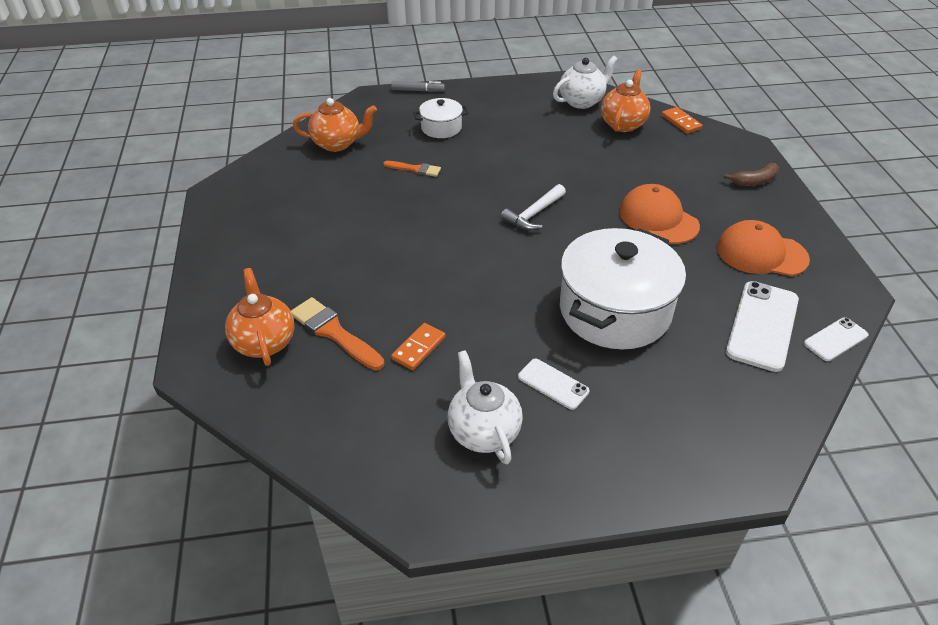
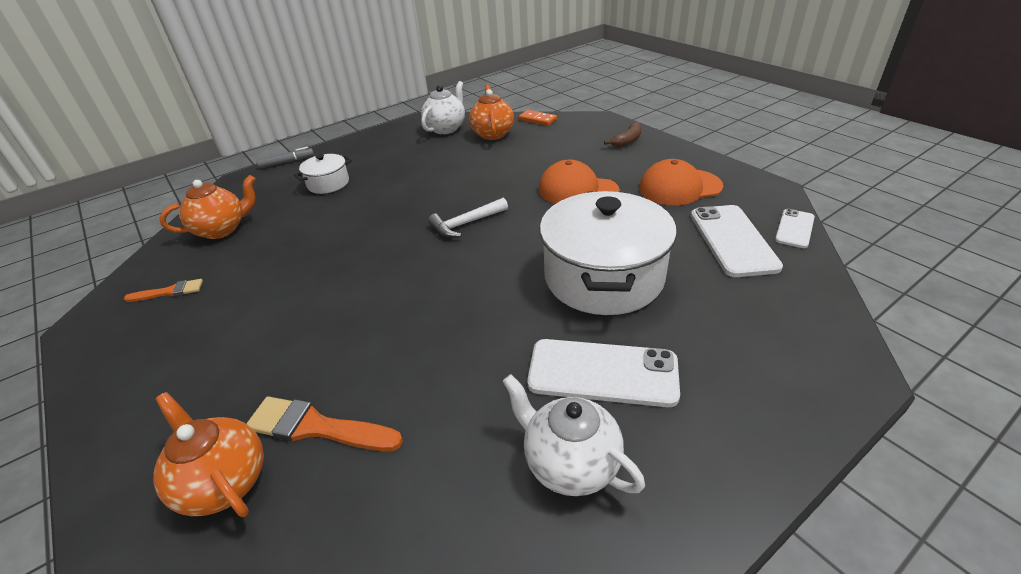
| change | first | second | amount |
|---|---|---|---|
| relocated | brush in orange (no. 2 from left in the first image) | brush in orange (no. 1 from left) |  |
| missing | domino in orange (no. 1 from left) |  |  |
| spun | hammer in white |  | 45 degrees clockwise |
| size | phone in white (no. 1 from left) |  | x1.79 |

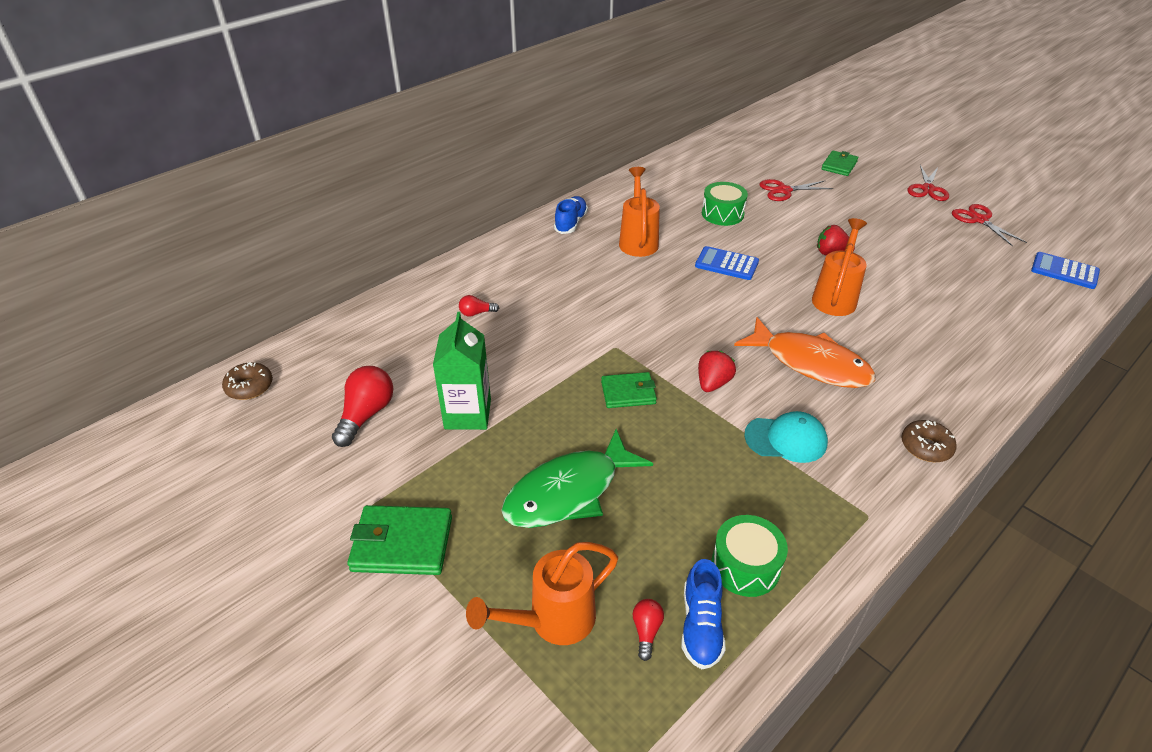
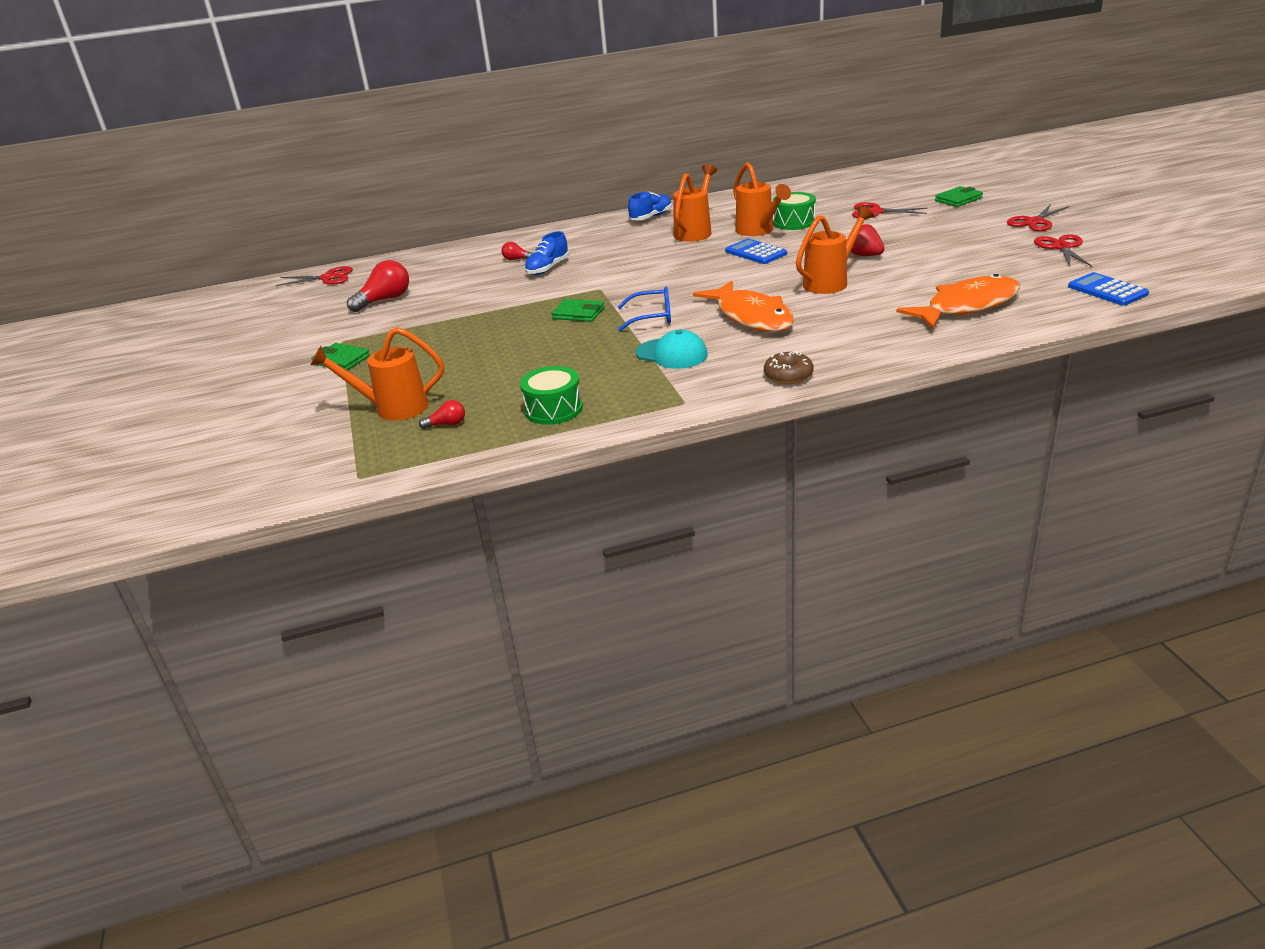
| change | first | second | amount |
|---|---|---|---|
| exchanged | donut in brown (no. 1 from left) | scissors in red (no. 1 from left) |  |
| size | wallet in green (no. 1 from left) |  | x0.66 |
| missing | carton in green |  |  |
| missing | fish in green |  |  |
| spun | light bulb in red (no. 3 from left in the first image) | light bulb in red (no. 2 from left) | 45 degrees clockwise |
| relocated | shoe in blue (no. 2 from left in the first image) | shoe in blue (no. 1 from left) |  |
| exchanged | strawberry in red (no. 1 from left) | glasses in blue |  |
| appeared |  | watering can in orange (no. 3 from left) |  |
| appeared |  | fish in orange (no. 2 from left) |  |

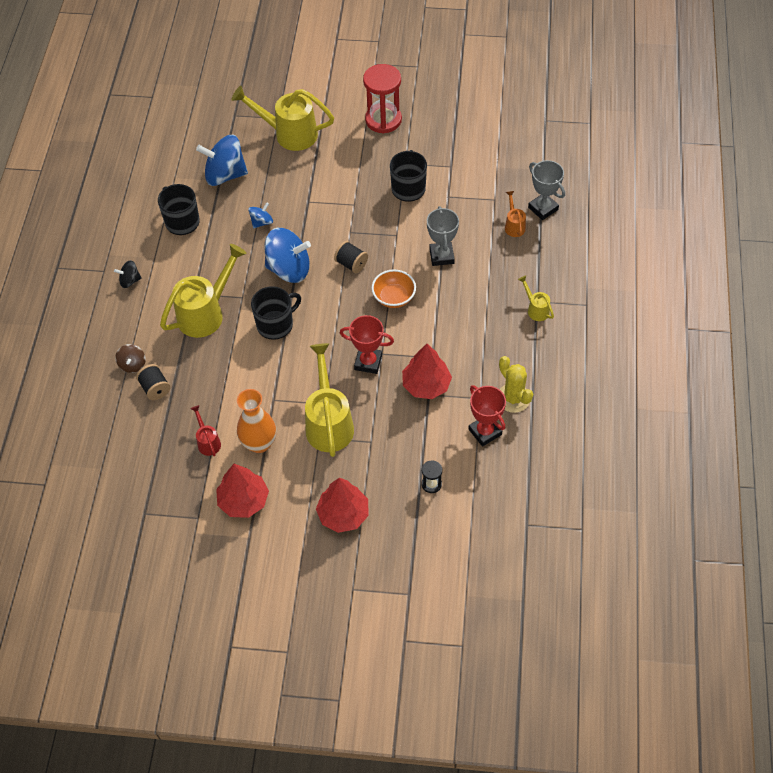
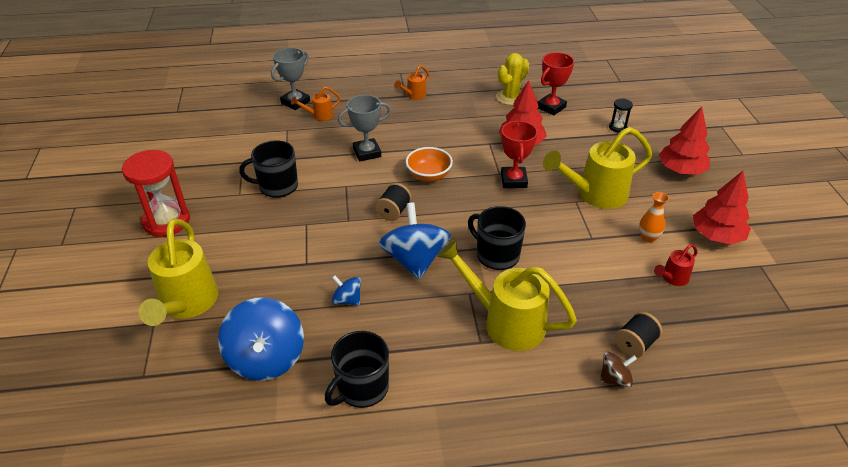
| change | first | second | amount |
|---|---|---|---|
| missing | spinning top in black |  |  |
| size | vase in orange |  | x0.58 |
| colour | watering can in yellow (no. 4 from left) | watering can in orange (no. 2 from left) |  |

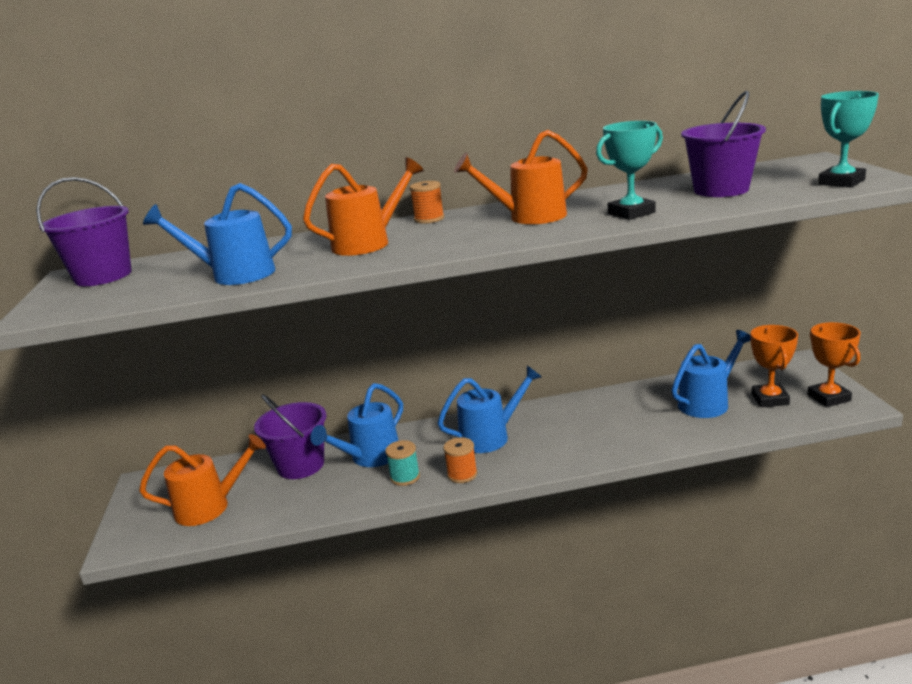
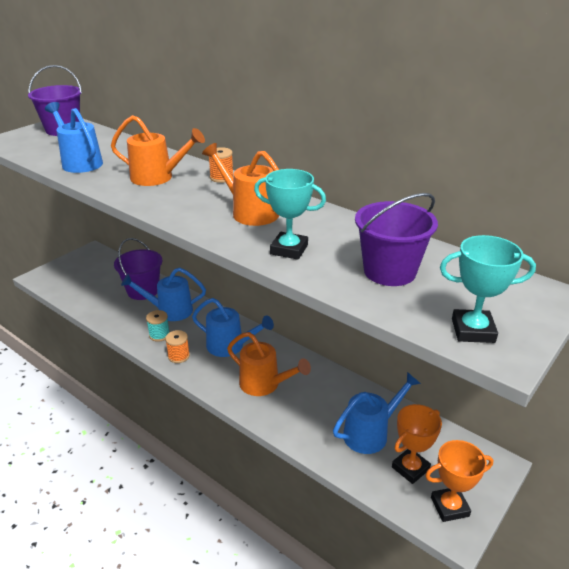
| change | first | second | amount |
|---|---|---|---|
| relocated | watering can in orange (no. 1 from left in the first image) | watering can in orange (no. 3 from left) |  |
| spun | watering can in blue (no. 4 from left) |  | 45 degrees counterclockwise |
| spun | trophy in orange (no. 2 from left) |  | 45 degrees clockwise |

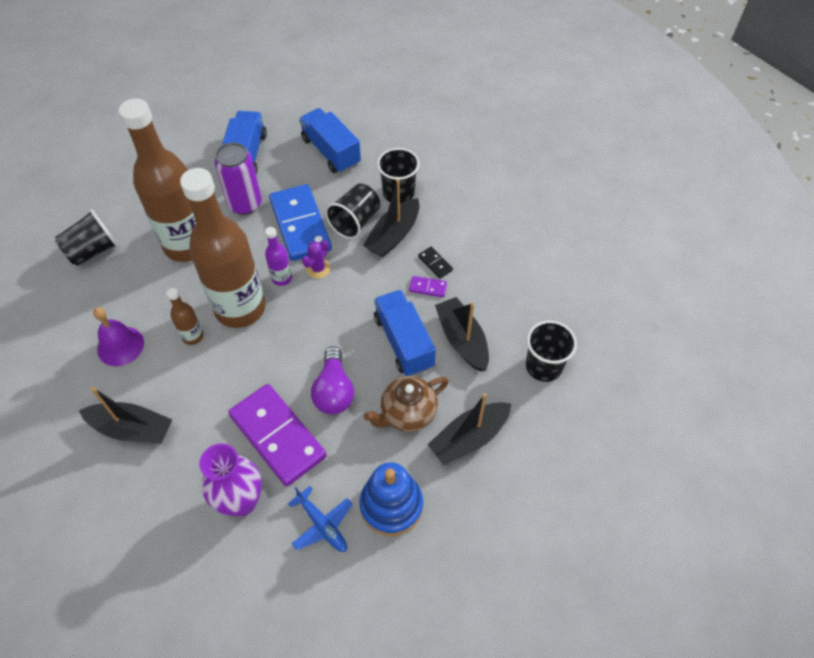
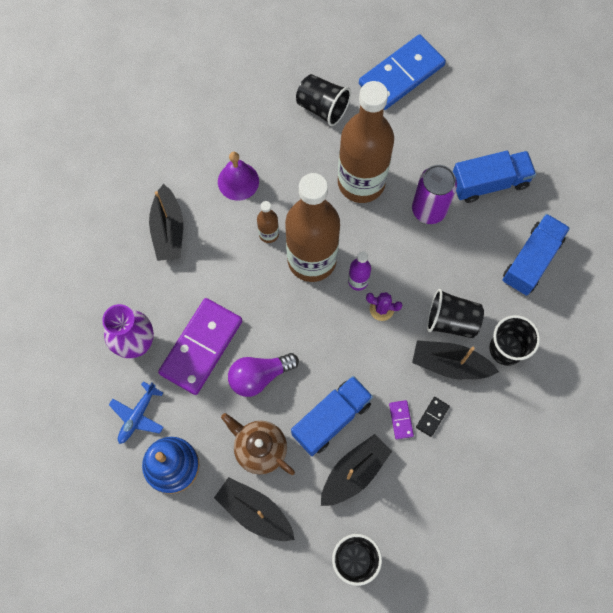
| change | first | second | amount |
|---|---|---|---|
| relocated | domino in blue |  |  |

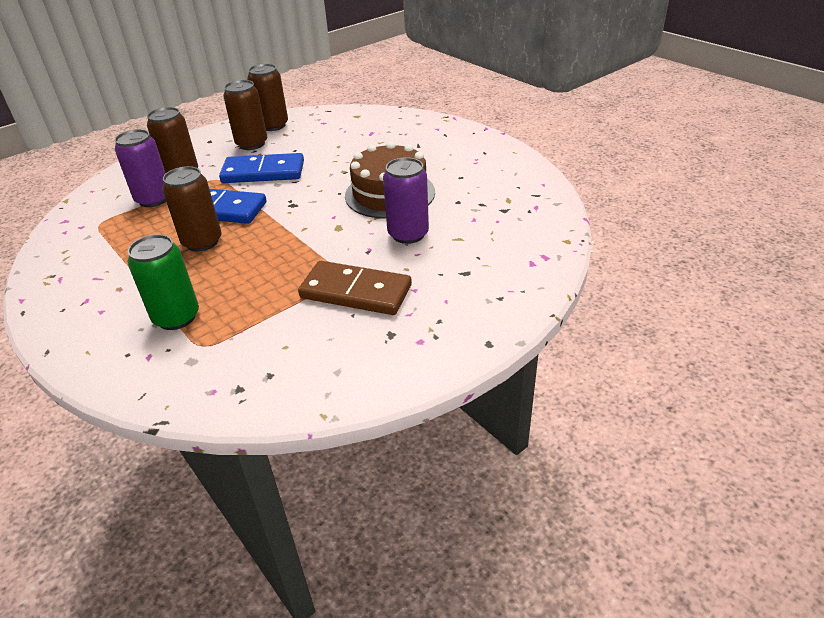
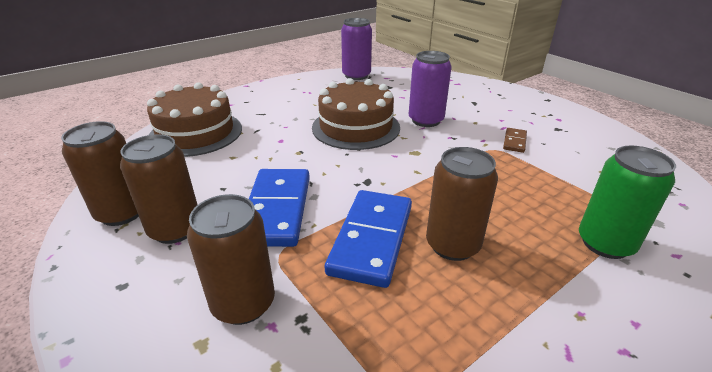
| change | first | second | amount |
|---|---|---|---|
| relocated | can in purple (no. 1 from left) |  |  |
| size | domino in brown |  | x0.46 |
| appeared |  | cake in brown (no. 1 from left) |  |

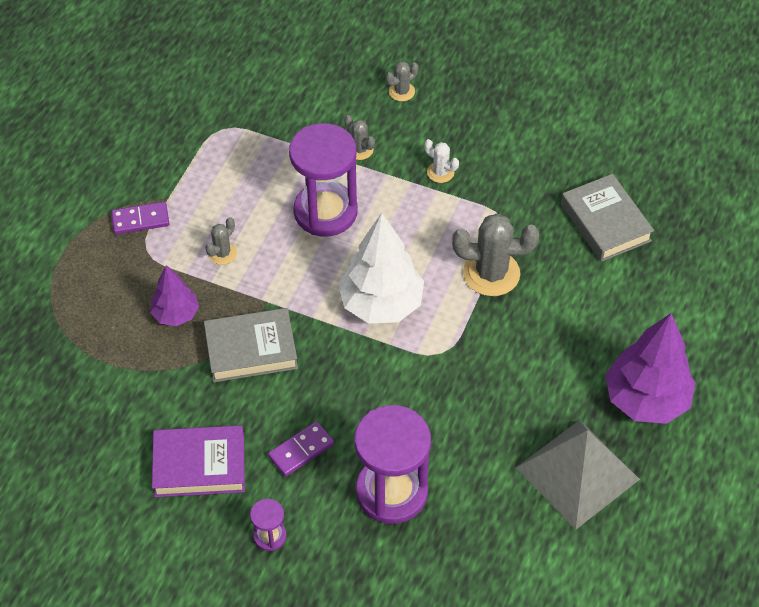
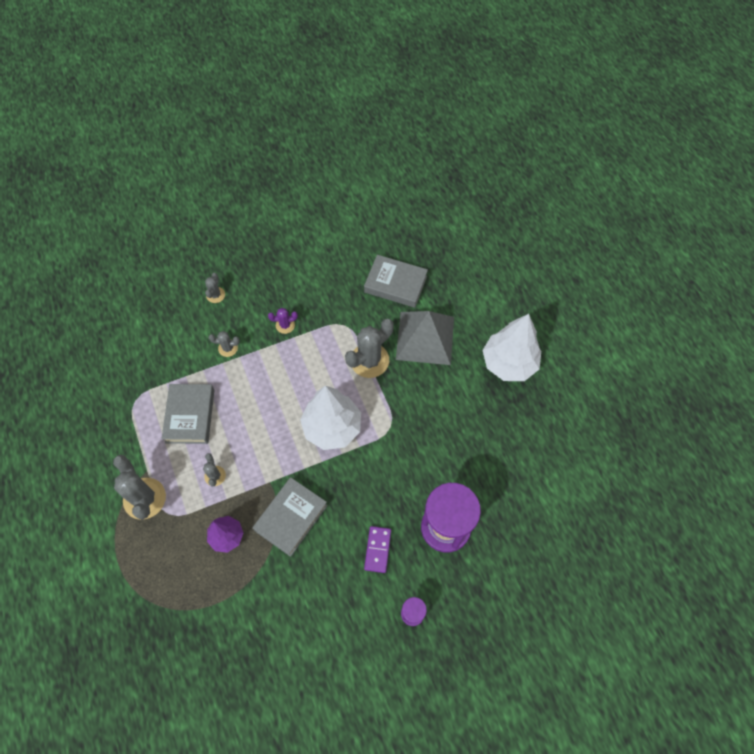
| change | first | second | amount |
|---|---|---|---|
| exchanged | domino in purple (no. 1 from left) | cactus in grey (no. 1 from left) |  |
| missing | book in purple |  |  |
| missing | hourglass in purple (no. 2 from left) |  |  |
| colour | cactus in white | cactus in purple |  |
| relocated | pyramid in grey |  |  |
| colour | tree in purple (no. 2 from left) | tree in white (no. 2 from left) |  |
| appeared |  | book in grey (no. 1 from left) |  |

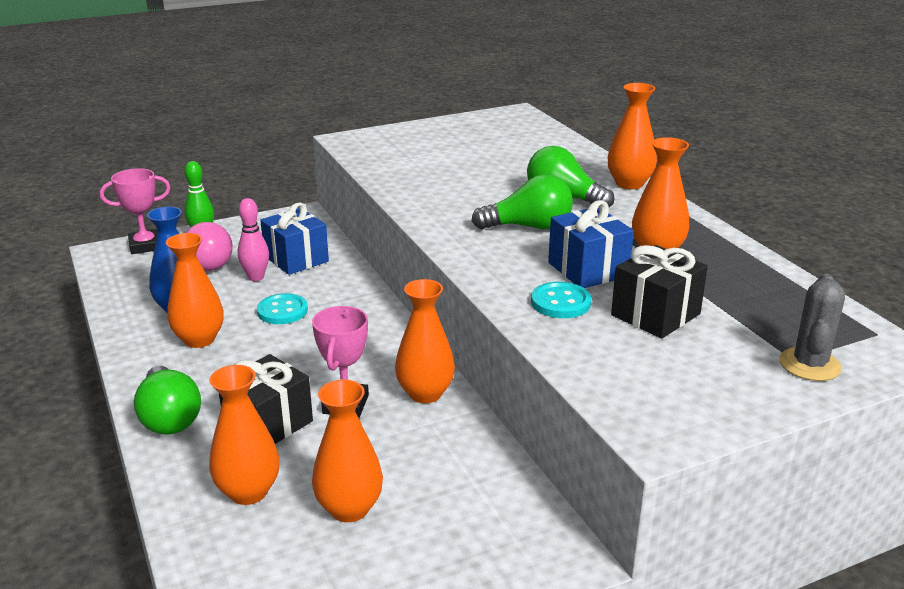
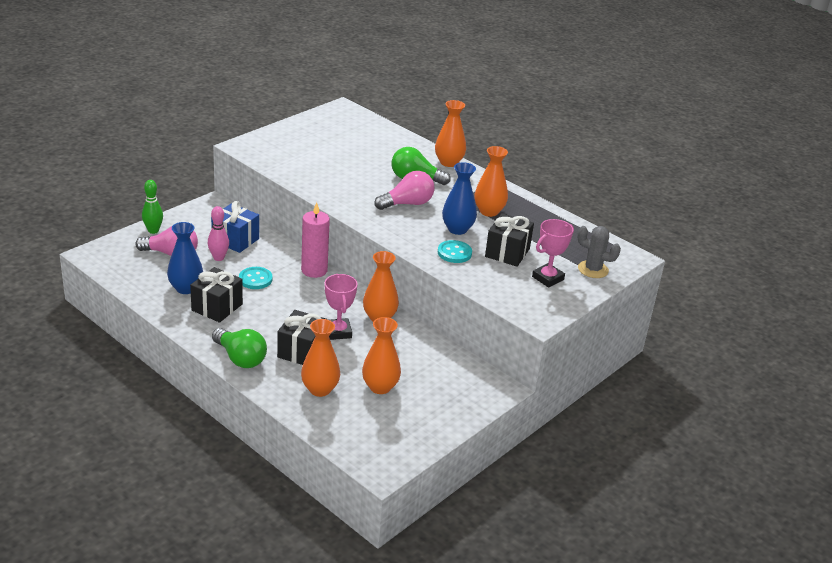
| change | first | second | amount |
|---|---|---|---|
| relocated | trophy in pink (no. 1 from left in the first image) | trophy in pink (no. 2 from left) |  |
| exchanged | vase in orange (no. 1 from left) | gift in black (no. 1 from left) |  |
| colour | light bulb in green (no. 2 from left) | light bulb in pink (no. 2 from left) |  |
| exchanged | gift in blue (no. 2 from left) | vase in blue (no. 2 from left) |  |
| spun | cactus in grey |  | 60 degrees counterclockwise |
| appeared |  | candle in pink |  |

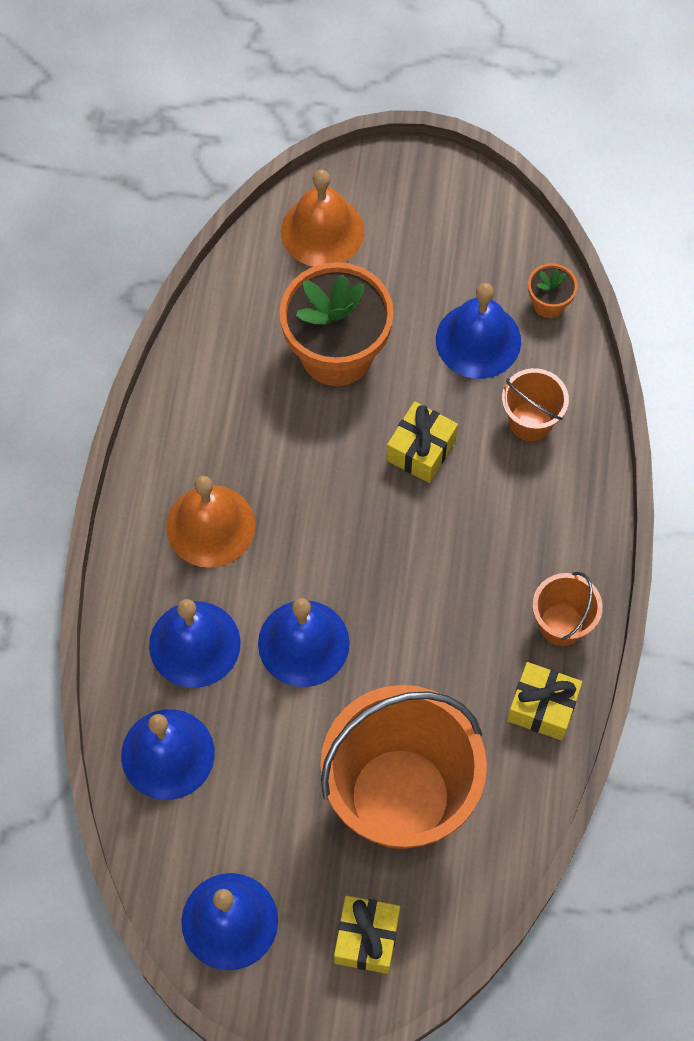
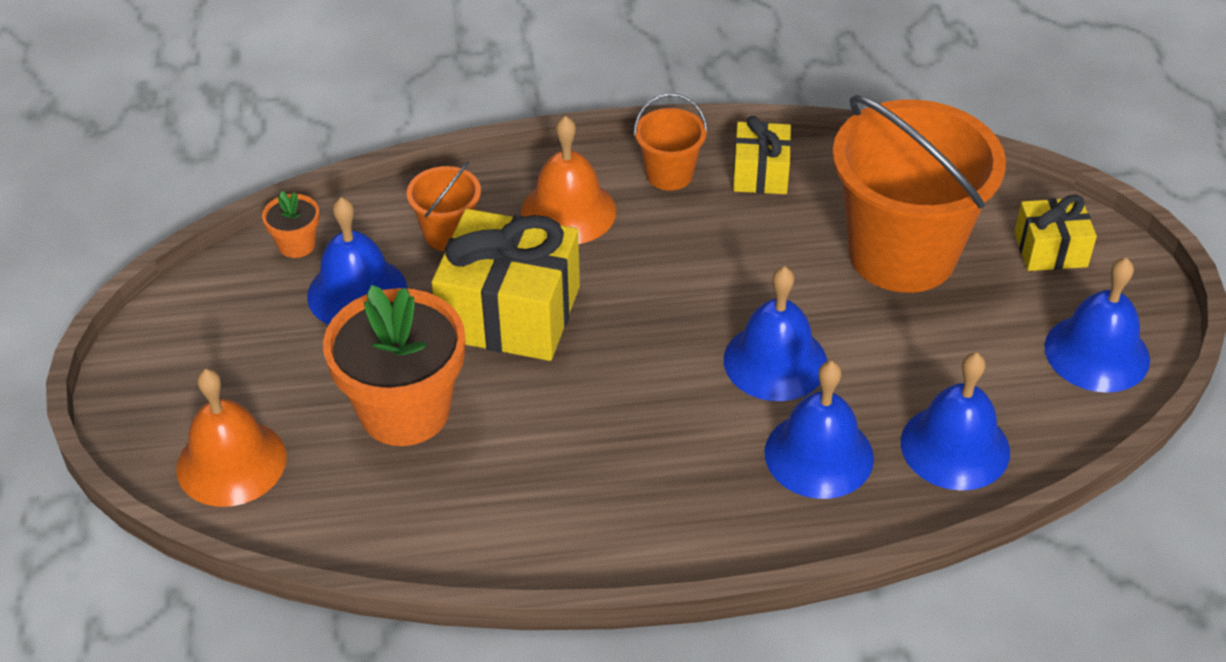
| change | first | second | amount |
|---|---|---|---|
| relocated | bell in orange (no. 1 from left in the first image) | bell in orange (no. 2 from left) |  |
| size | gift in yellow (no. 2 from left in the first image) | gift in yellow (no. 1 from left) | x1.84 |

